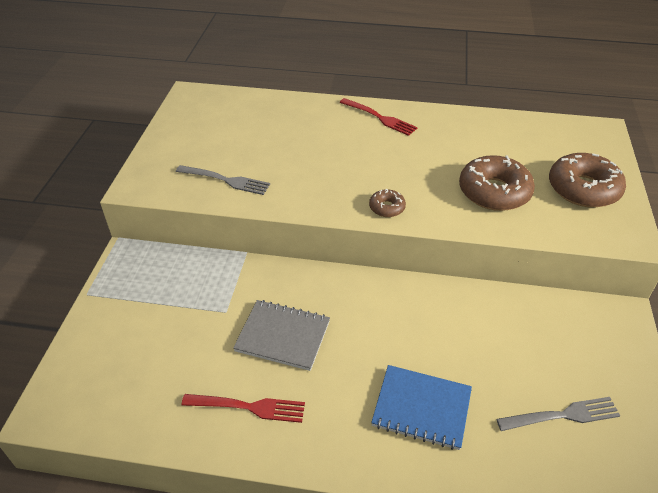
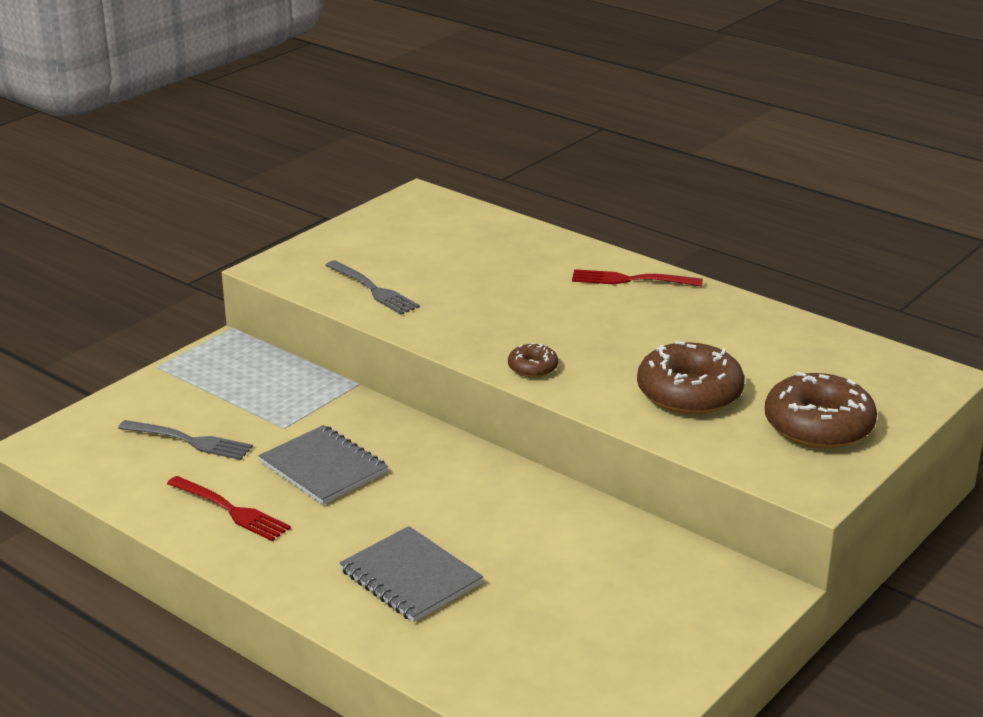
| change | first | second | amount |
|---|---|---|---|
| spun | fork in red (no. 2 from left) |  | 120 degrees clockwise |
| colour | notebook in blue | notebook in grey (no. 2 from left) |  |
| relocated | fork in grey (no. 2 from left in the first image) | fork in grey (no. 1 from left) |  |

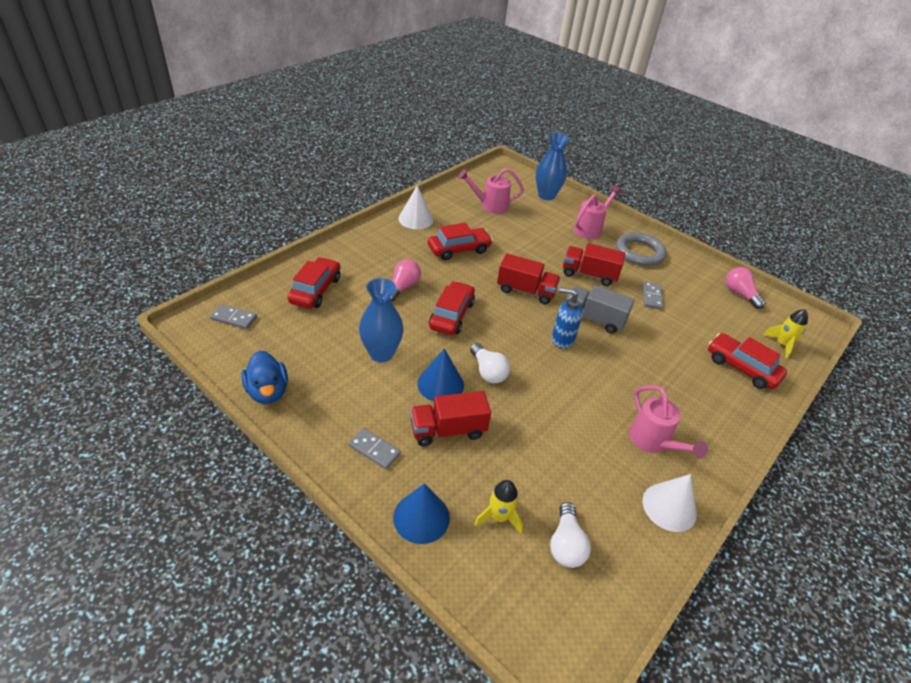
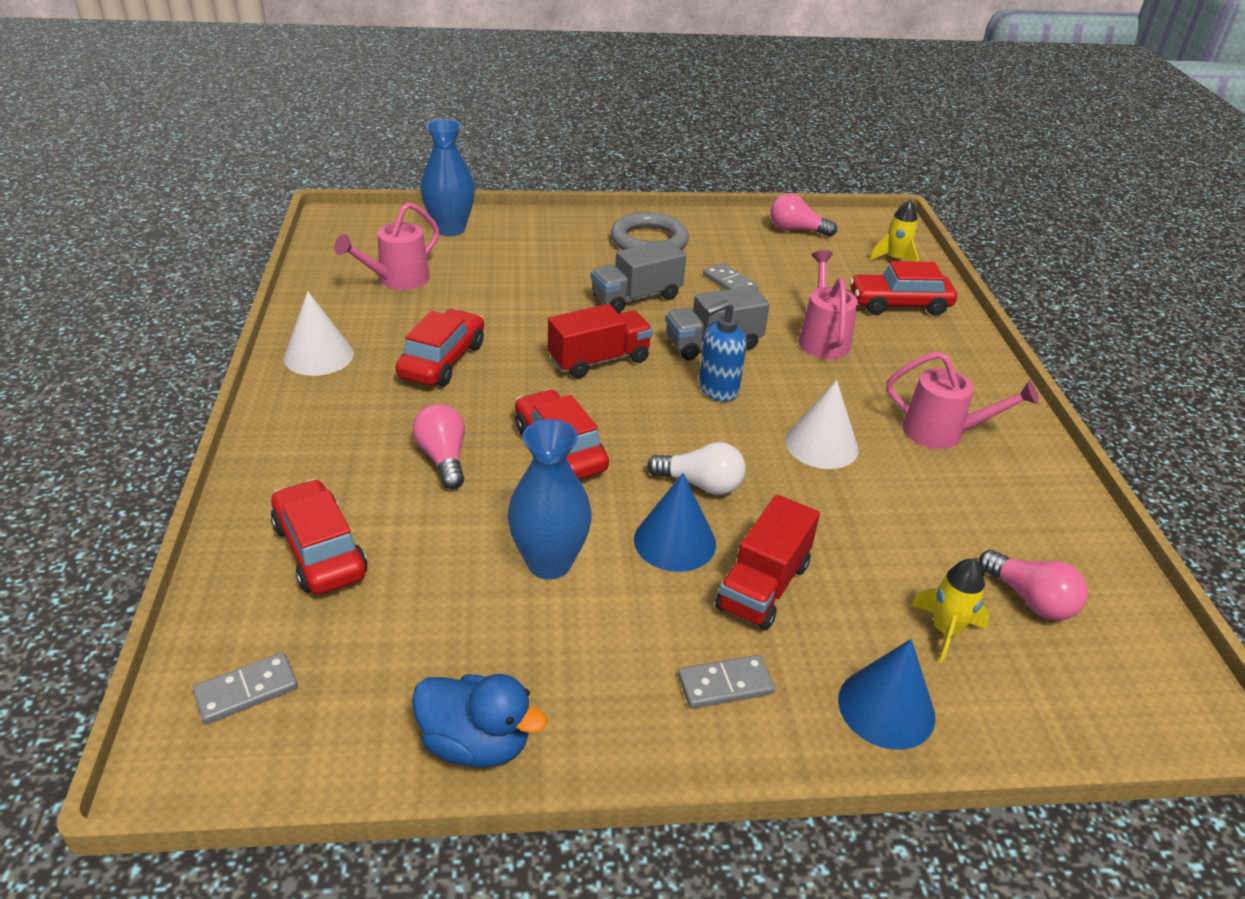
| change | first | second | amount |
|---|---|---|---|
| colour | light bulb in white (no. 2 from left) | light bulb in pink (no. 3 from left) |  |
| colour | truck in red (no. 3 from left) | truck in grey (no. 1 from left) |  |
| relocated | watering can in pink (no. 2 from left) |  |  |
| relocated | cone in white (no. 2 from left) |  |  |

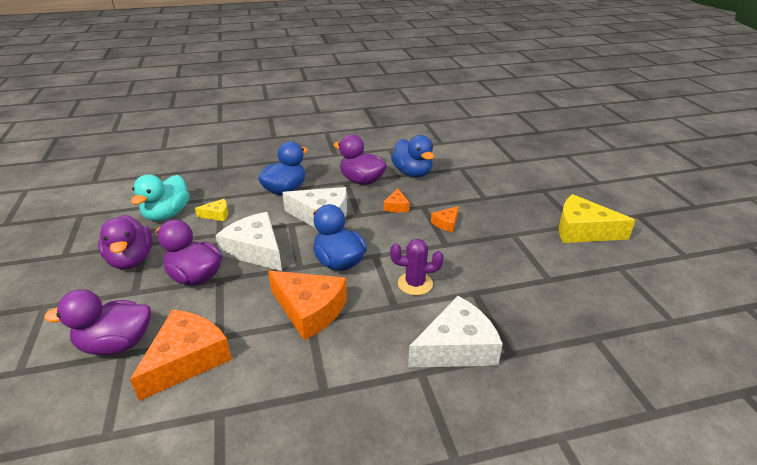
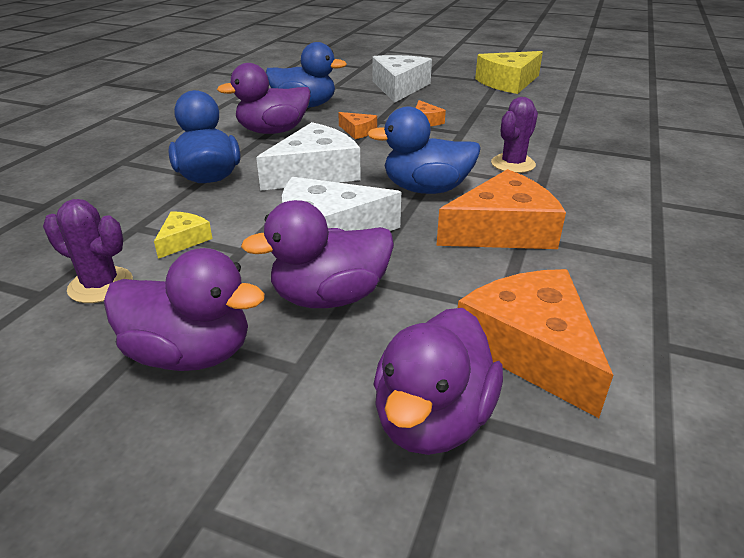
| change | first | second | amount |
|---|---|---|---|
| exchanged | duck in turquoise | cactus in purple (no. 1 from left) |  |
| relocated | cheese in white (no. 3 from left) |  |  |

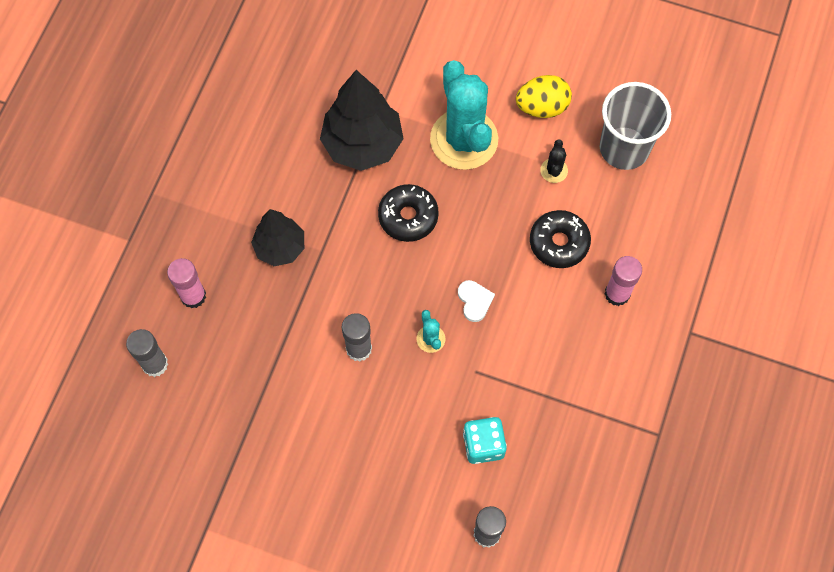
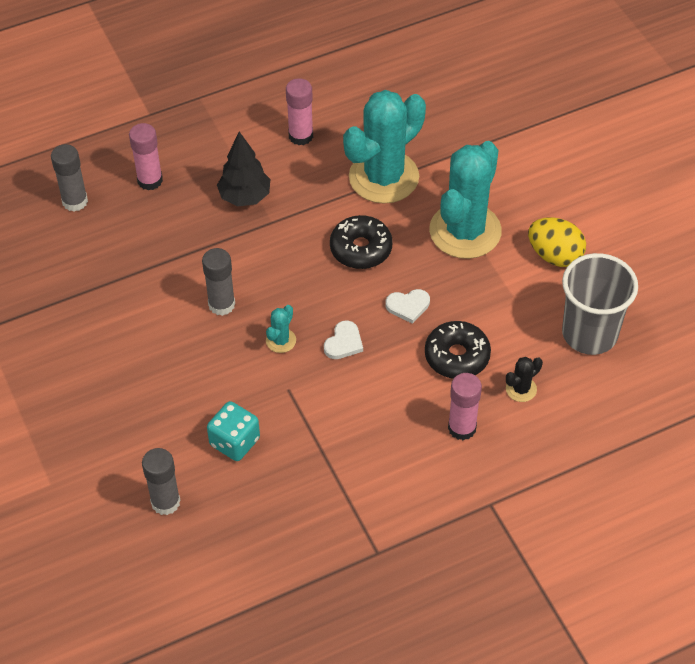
| change | first | second | amount |
|---|---|---|---|
| exchanged | tree in black (no. 2 from left) | cactus in turquoise (no. 2 from left) |  |
| relocated | cactus in black |  |  |
| appeared |  | glue stick in pink (no. 2 from left) |  |
| appeared |  | heart in white (no. 2 from left) |  |

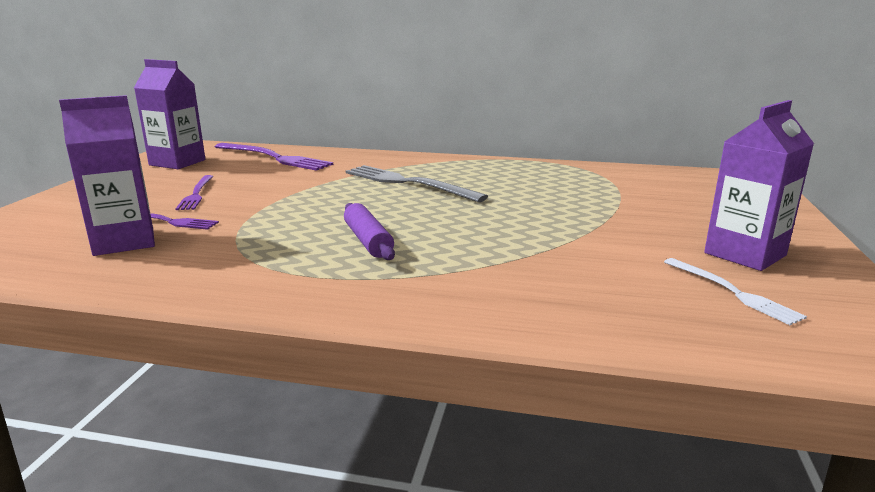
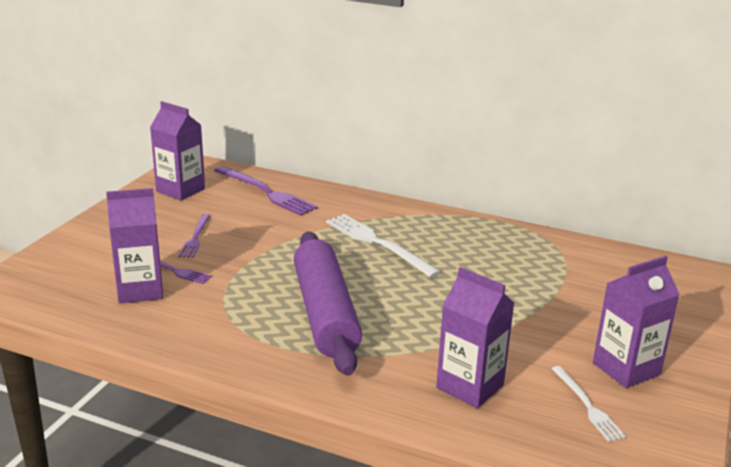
| change | first | second | amount |
|---|---|---|---|
| size | rolling pin in purple |  | x2.12 |
| colour | fork in grey | fork in white (no. 1 from left) |  |
| appeared |  | carton in purple (no. 3 from left) |  |

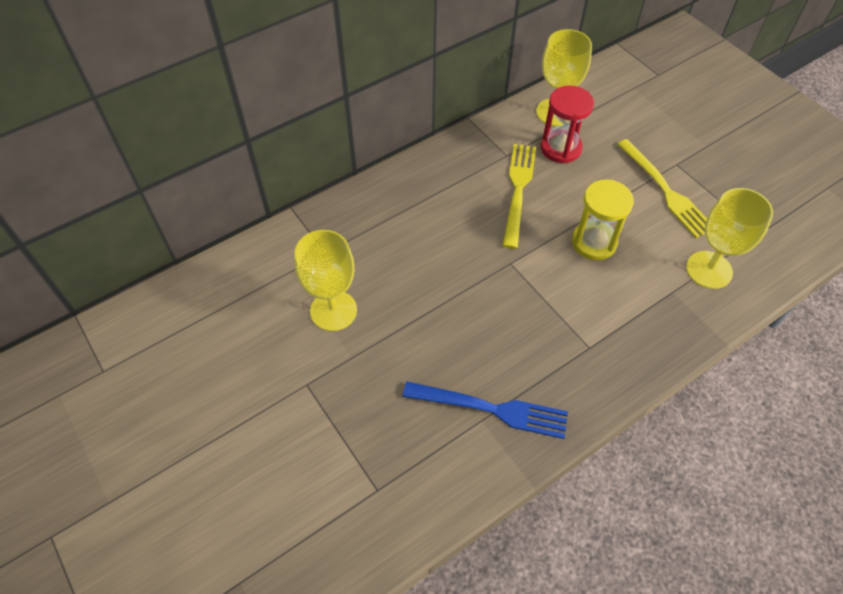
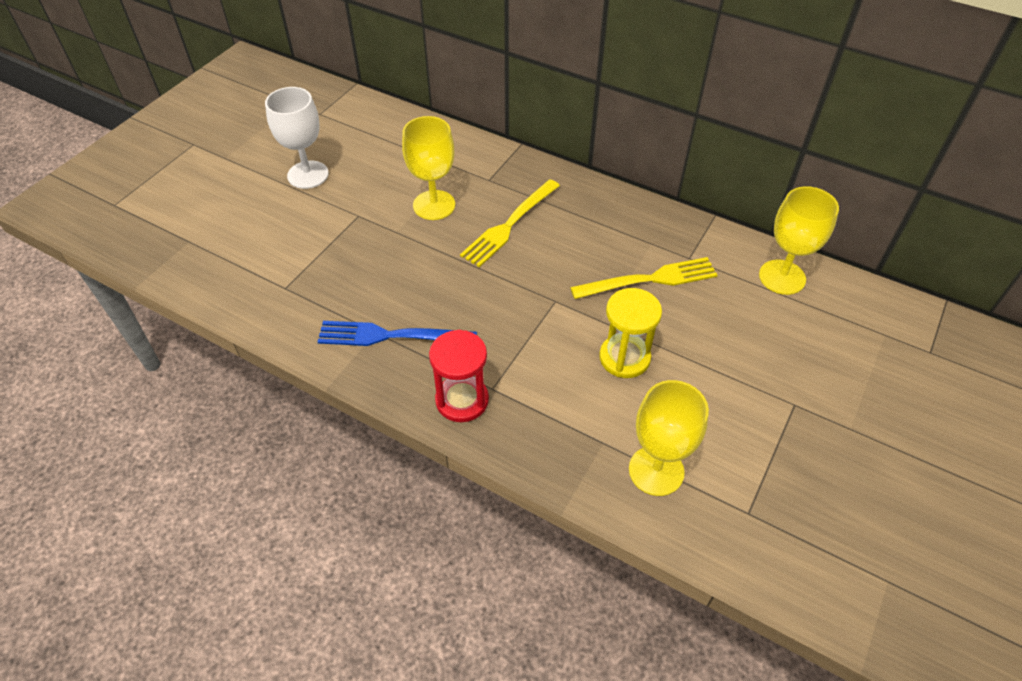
| change | first | second | amount |
|---|---|---|---|
| spun | fork in blue |  | 105 degrees clockwise |
| relocated | hourglass in red |  |  |
| relocated | fork in yellow (no. 2 from left in the first image) | fork in yellow (no. 1 from left) |  |
| appeared |  | goblet in white |  |

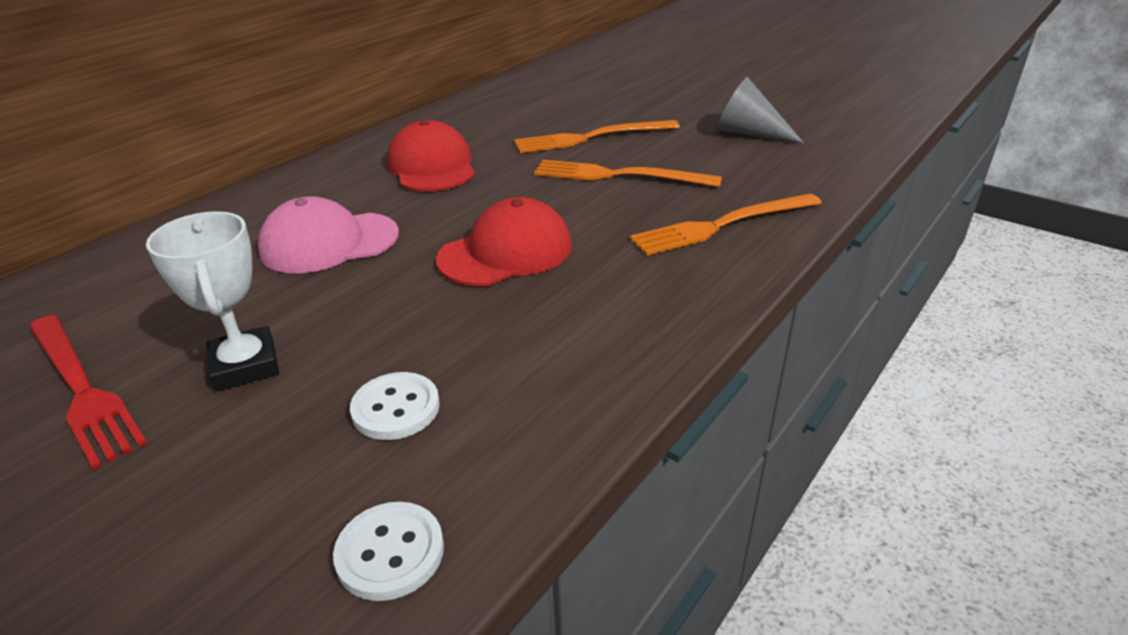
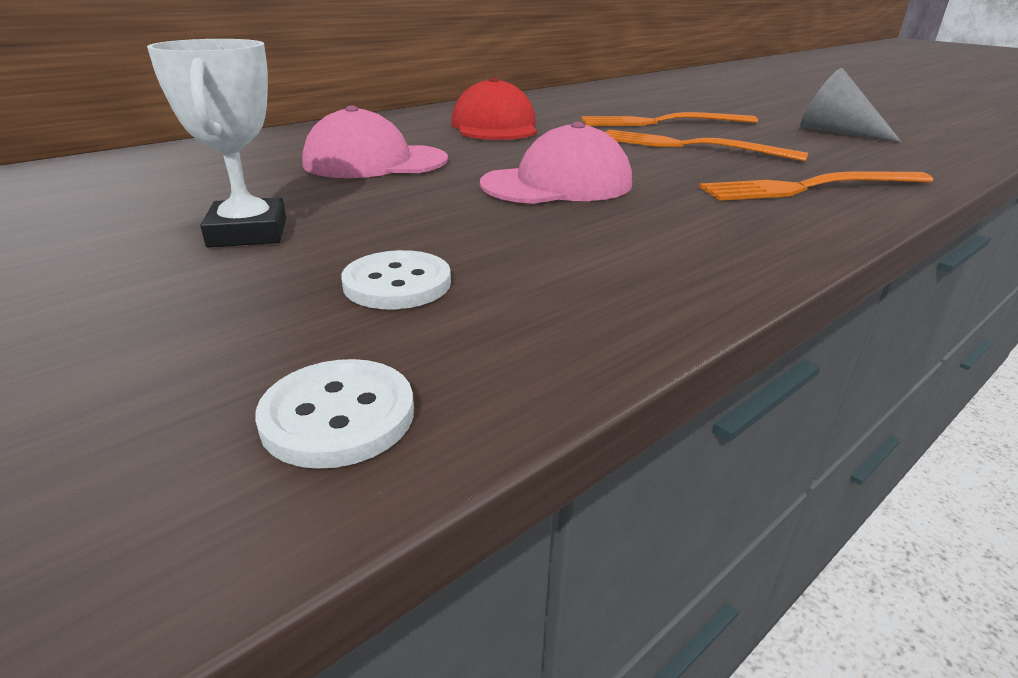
| change | first | second | amount |
|---|---|---|---|
| missing | fork in red |  |  |
| colour | cap in red (no. 2 from left) | cap in pink (no. 2 from left) |  |

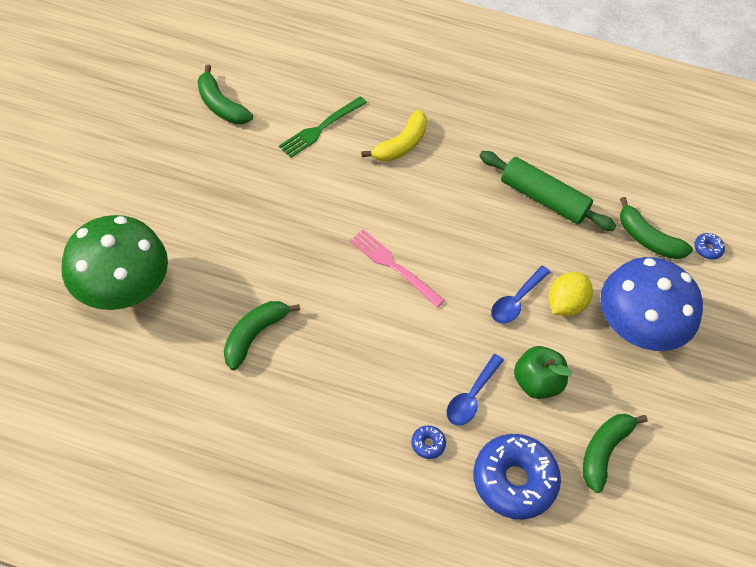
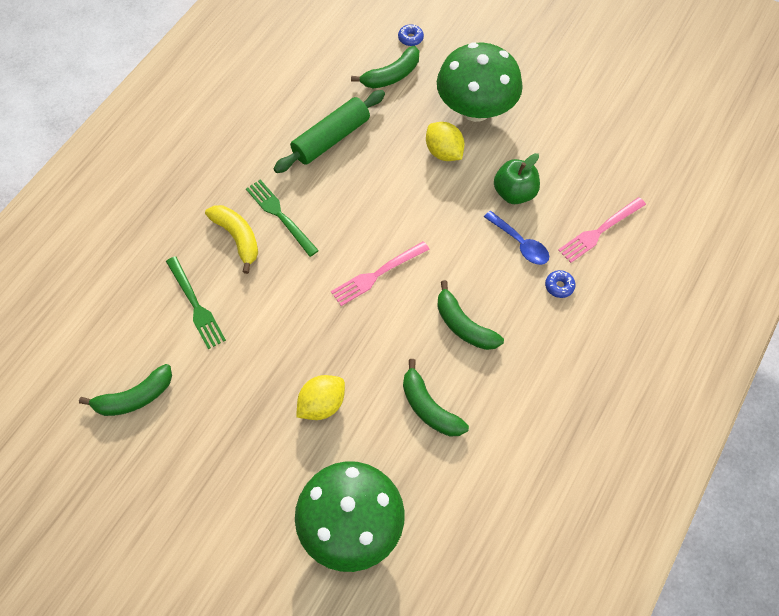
| change | first | second | amount |
|---|---|---|---|
| exchanged | donut in blue (no. 2 from left) | fork in pink (no. 2 from left) |  |
| missing | spoon in blue (no. 2 from left) |  |  |
| relocated | banana in green (no. 3 from left in the first image) | banana in green (no. 4 from left) |  |
| colour | mushroom in blue | mushroom in green (no. 2 from left) |  |
| appeared |  | fork in green (no. 2 from left) |  |
| appeared |  | lemon in yellow (no. 1 from left) |  |

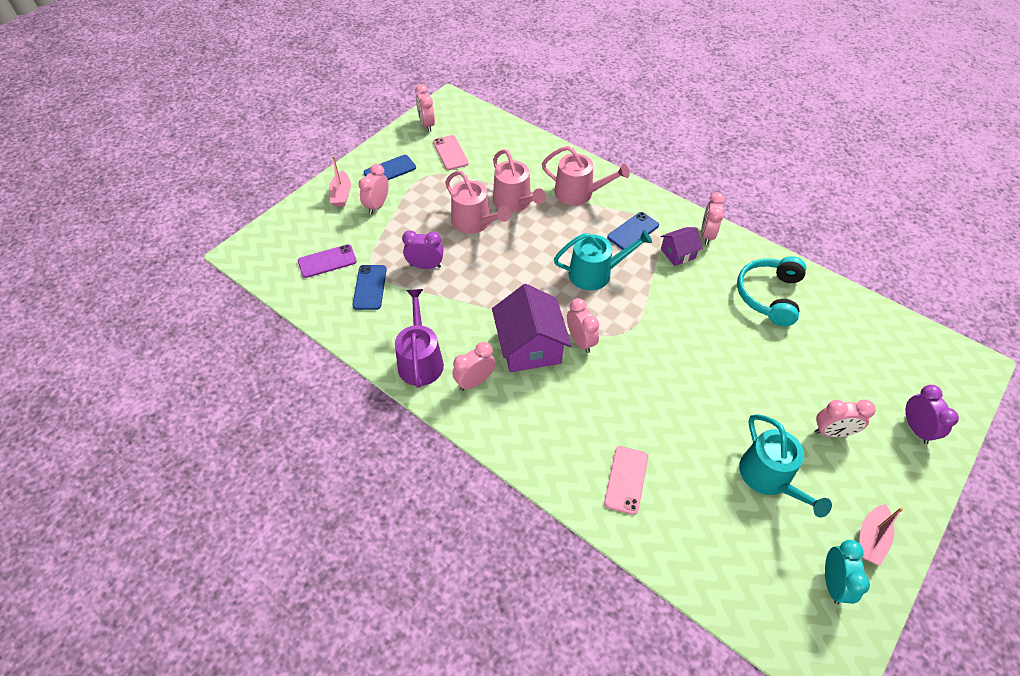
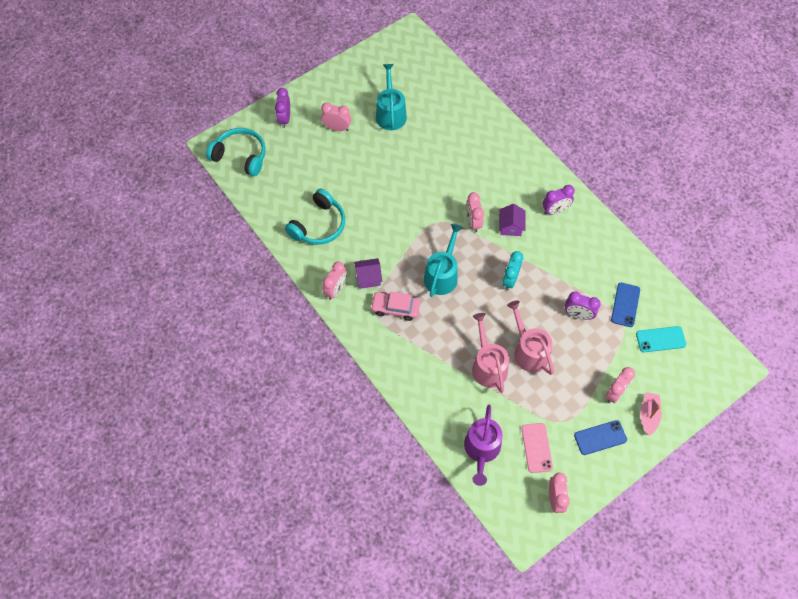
| change | first | second | amount |
|---|---|---|---|
| colour | phone in purple | phone in turquoise |  |
| relocated | watering can in purple |  |  |
| colour | clock in pink (no. 3 from left) | clock in purple (no. 2 from left) |  |
| size | house in purple (no. 1 from left in the first image) | house in purple (no. 2 from left) | x0.54 |
| missing | watering can in pink (no. 3 from left) |  |  |
| spun | watering can in turquoise (no. 1 from left in the first image) | watering can in turquoise (no. 2 from left) | 105 degrees clockwise |
| missing | phone in pink (no. 2 from left) |  |  |
| exchanged | phone in blue (no. 3 from left) | car in pink |  |
| relocated | clock in turquoise |  |  |
| missing | boat in pink (no. 2 from left) |  |  |
| appeared |  | headphones in turquoise (no. 1 from left) |  |

